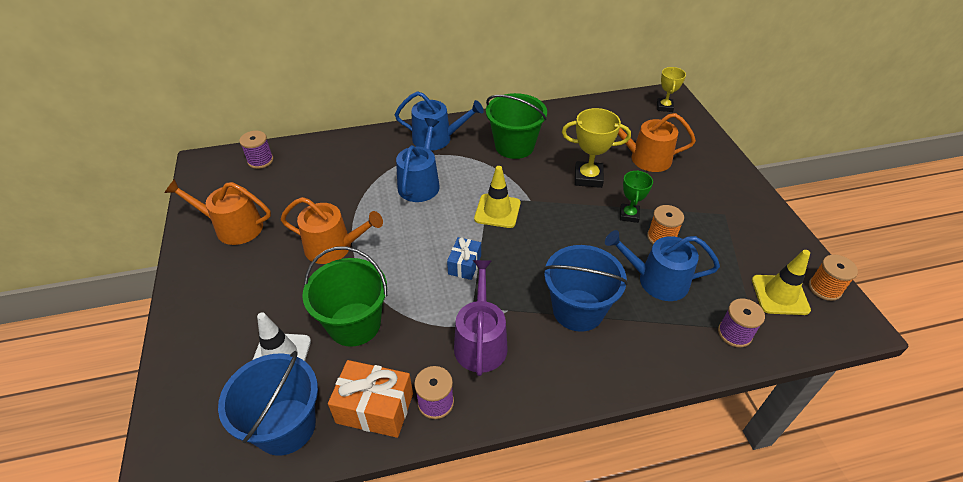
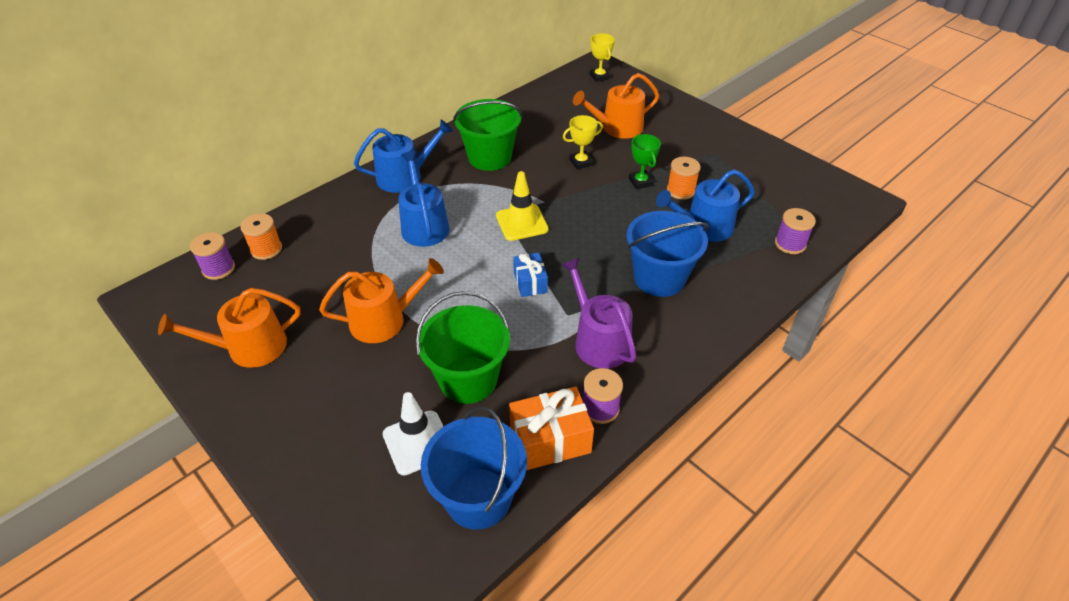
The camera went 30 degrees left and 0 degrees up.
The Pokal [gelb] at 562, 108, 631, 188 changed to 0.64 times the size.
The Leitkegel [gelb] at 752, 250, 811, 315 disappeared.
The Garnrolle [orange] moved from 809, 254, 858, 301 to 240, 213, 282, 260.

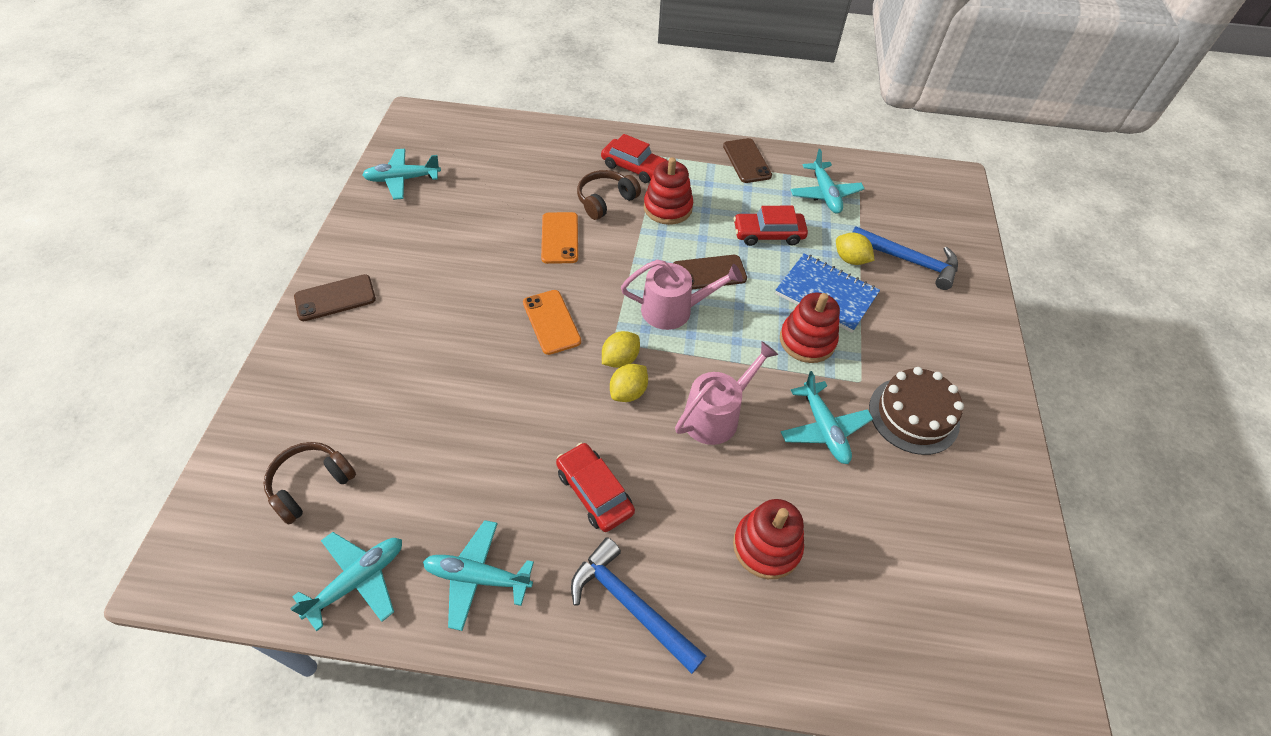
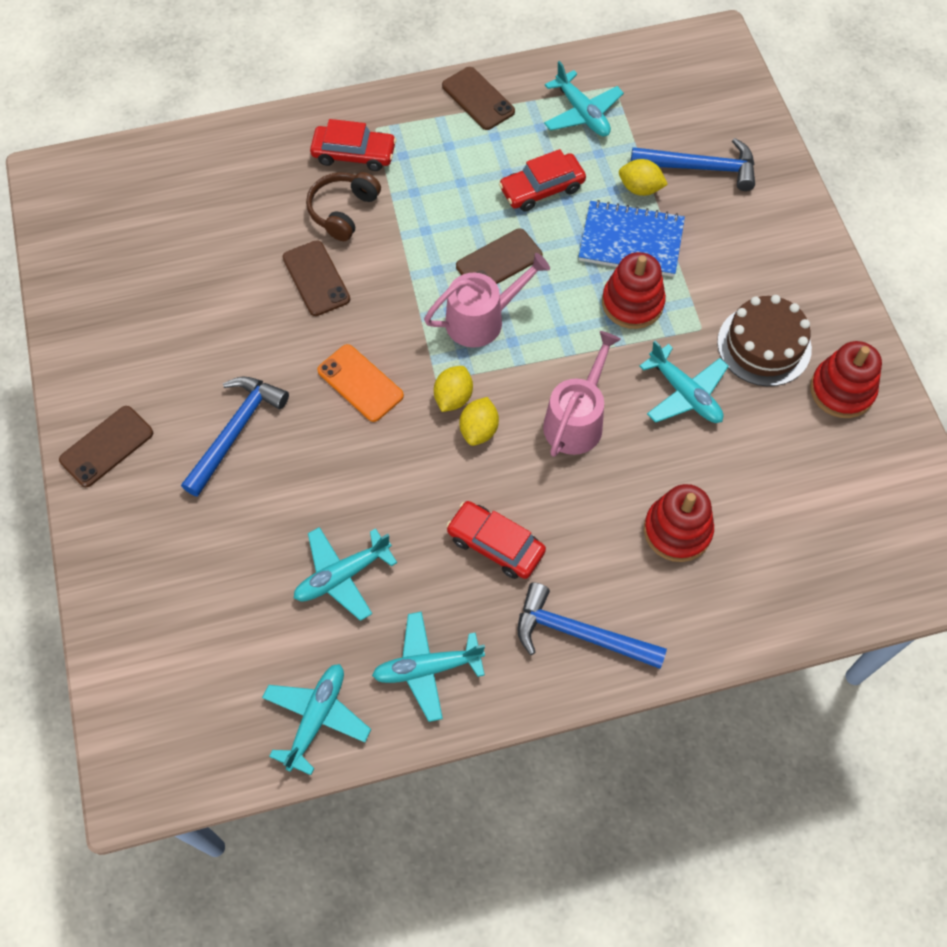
The camera went 20 degrees left and 10 degrees up.
The Flugzeug [türkis] moved from 362, 149, 441, 200 to 294, 527, 397, 621.
The Stapelspielzeug [rot] moved from 644, 157, 693, 225 to 810, 341, 882, 418.
The Handy [orange] at 541, 212, 578, 264 became the Handy [braun] at 283, 240, 350, 316.
The Kopfhörer [braun] at 263, 442, 356, 525 disappeared.
The Hammer [blau] at 181, 377, 289, 497 appeared.

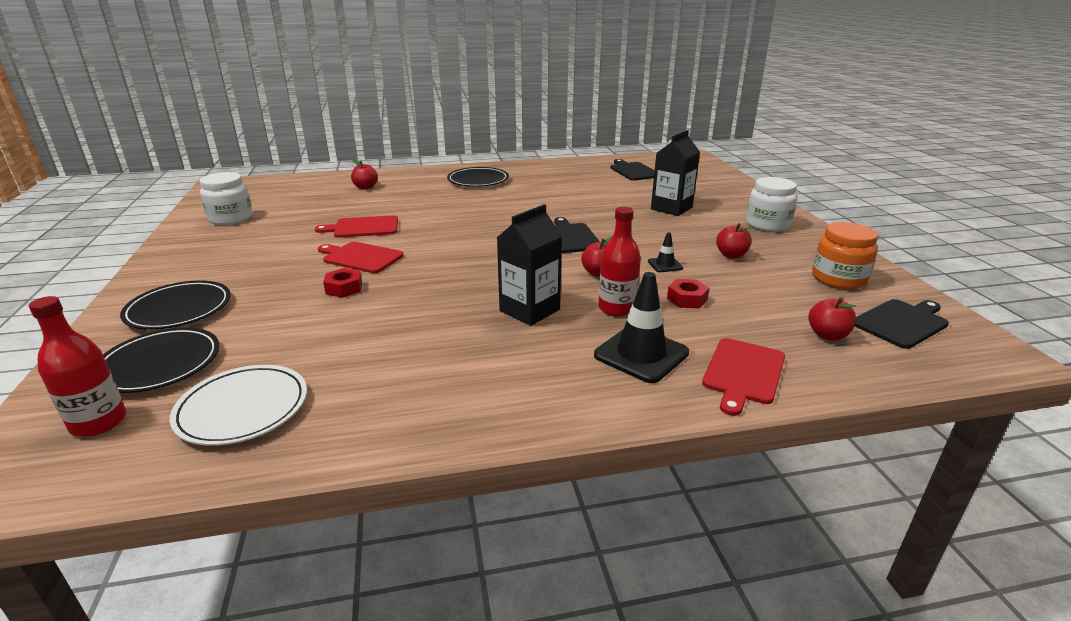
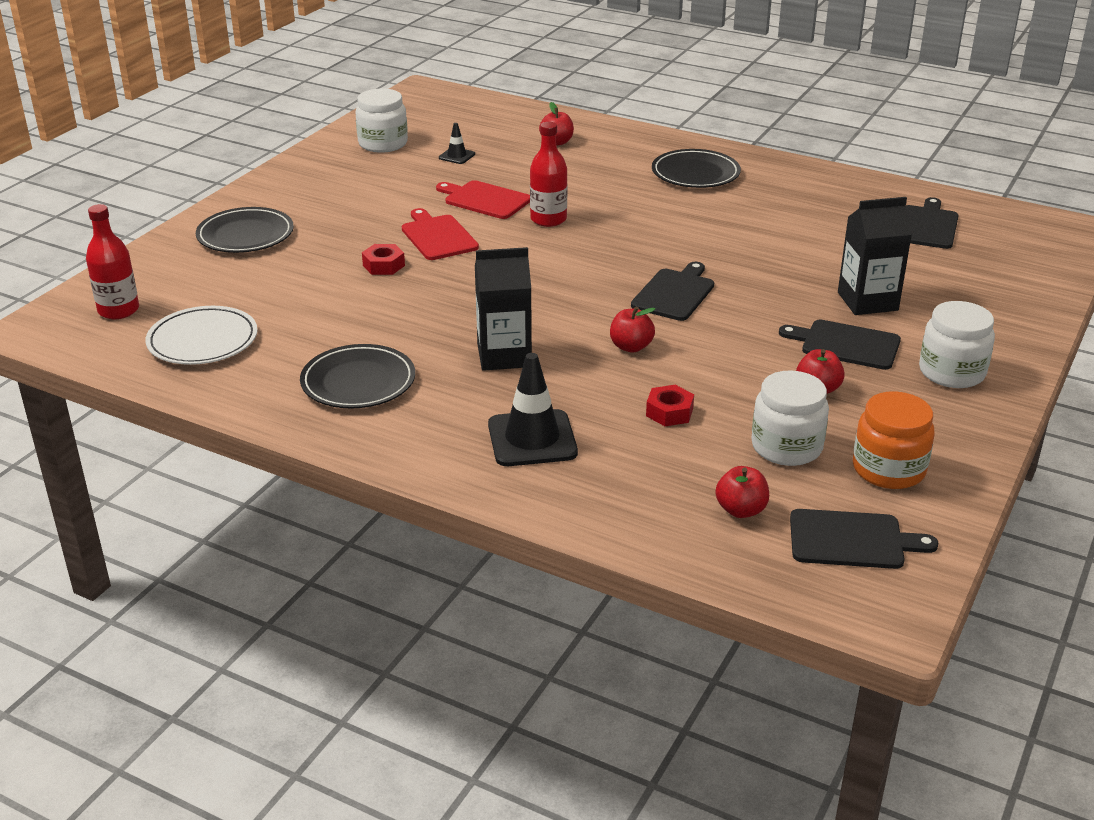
The camera went 40 degrees right and 5 degrees up.
The Flasche [rot] moved from 598, 207, 641, 316 to 530, 122, 567, 227.
The Leitkegel [schwarz] moved from 648, 232, 683, 272 to 439, 123, 475, 164.
The Teller [schwarz] moved from 103, 327, 220, 393 to 300, 344, 415, 408.
The Schneidebrett [rot] at 702, 338, 785, 416 disappeared.
The Schneidebrett [schwarz] at 779, 320, 901, 370 appeared.
The Einmachglas [weiß] at 751, 370, 829, 466 appeared.

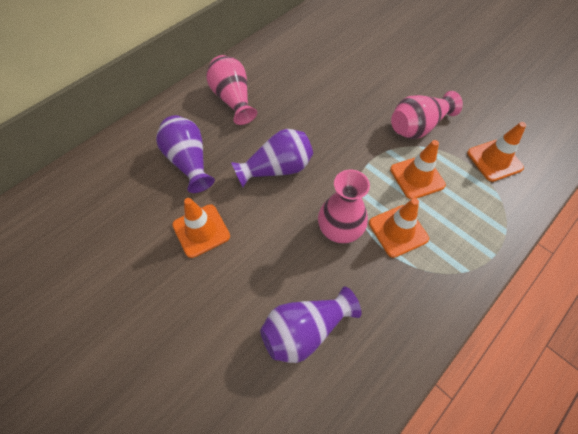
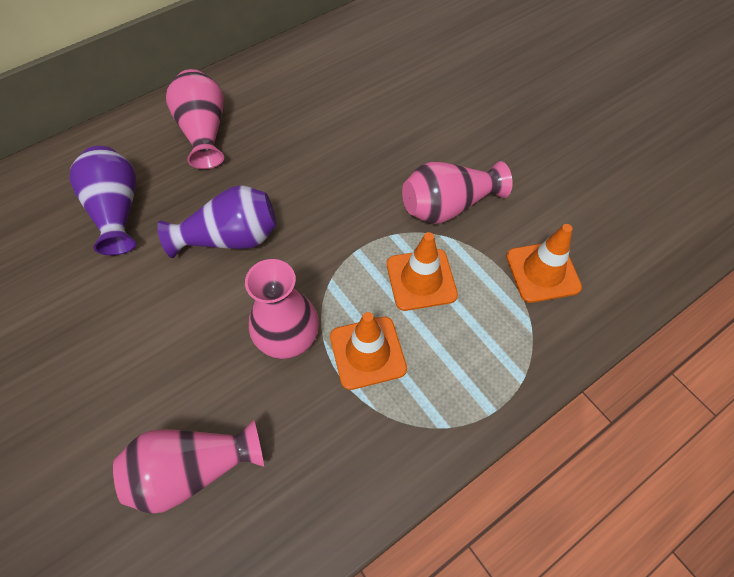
The camera went 10 degrees right and 0 degrees up.
The Leitkegel [orange] at 172, 198, 230, 258 disappeared.
The Vase [lila] at 260, 286, 361, 363 became the Vase [rosa] at 113, 420, 264, 514.

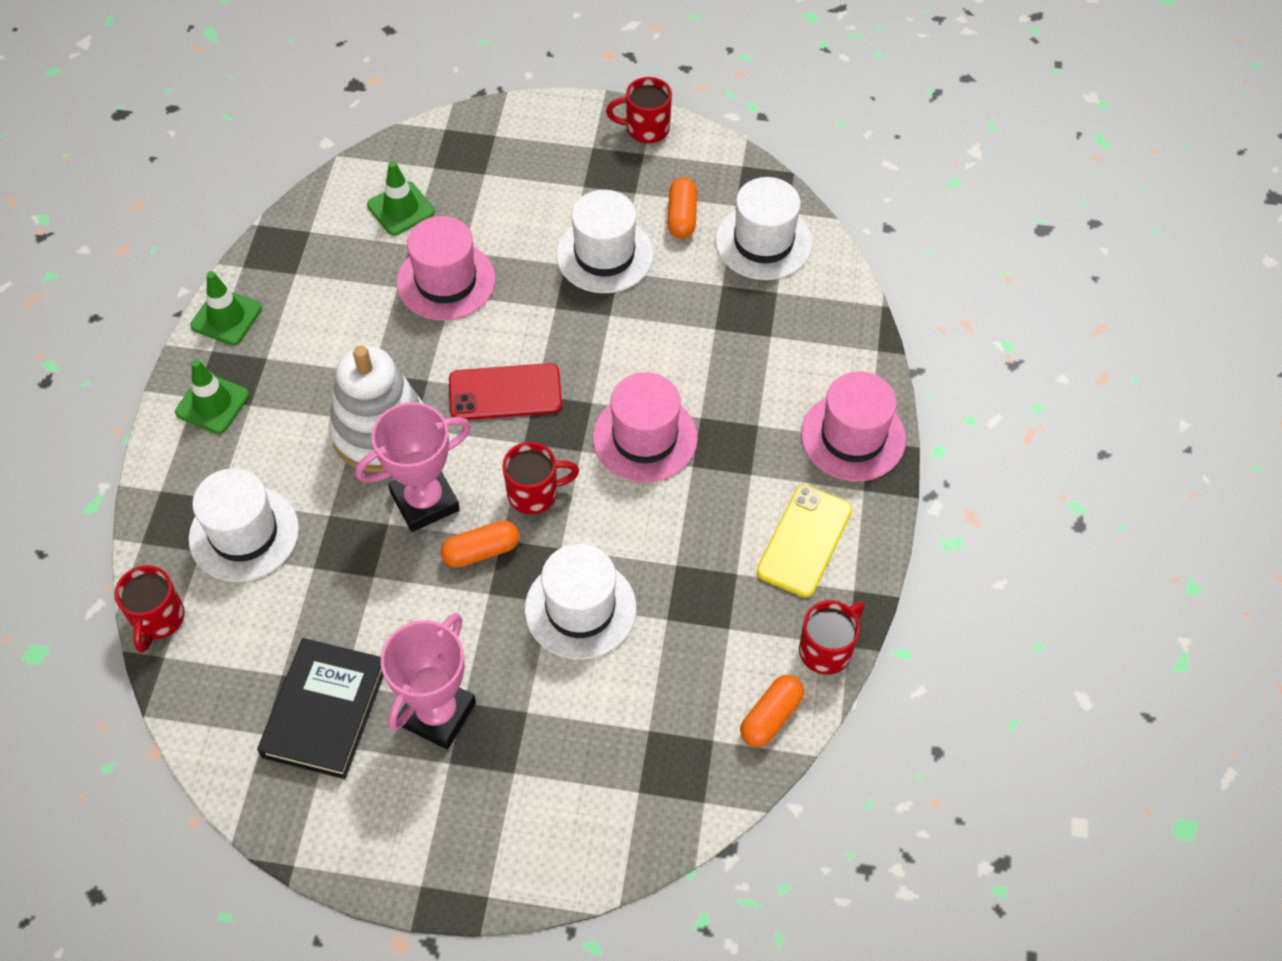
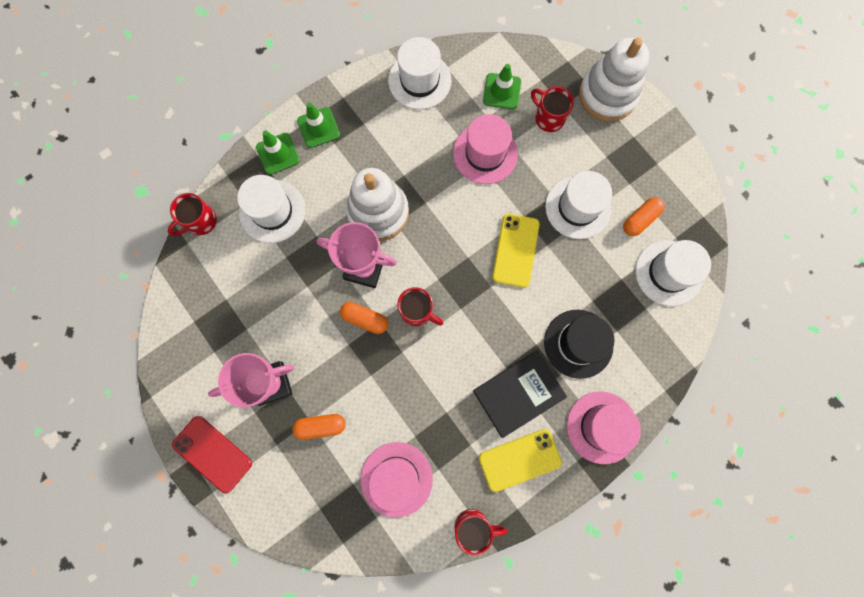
The camera went 45 degrees right and 20 degrees up.
The Tasse [rot] moved from 606, 77, 672, 143 to 531, 86, 574, 132.
The Leitkegel [grün] moved from 190, 271, 262, 345 to 256, 130, 300, 175.
The Handy [rot] moved from 449, 363, 562, 420 to 172, 416, 252, 493.
The Hut [rosa] moved from 593, 372, 698, 483 to 360, 442, 433, 518.
The Hut [weiß] moved from 525, 544, 636, 660 to 388, 37, 451, 109.
The Buch [schwarz] moved from 257, 638, 384, 779 to 473, 351, 567, 438.
The Kapsel [orange] moved from 740, 675, 804, 747 to 292, 414, 346, 440.
The Stapelspielzeug [weiß] at 579, 38, 649, 121 appeared.
The Handy [gelb] at 492, 214, 540, 288 appeared.
The Hut [schwarz] at 544, 310, 615, 379 appeared.

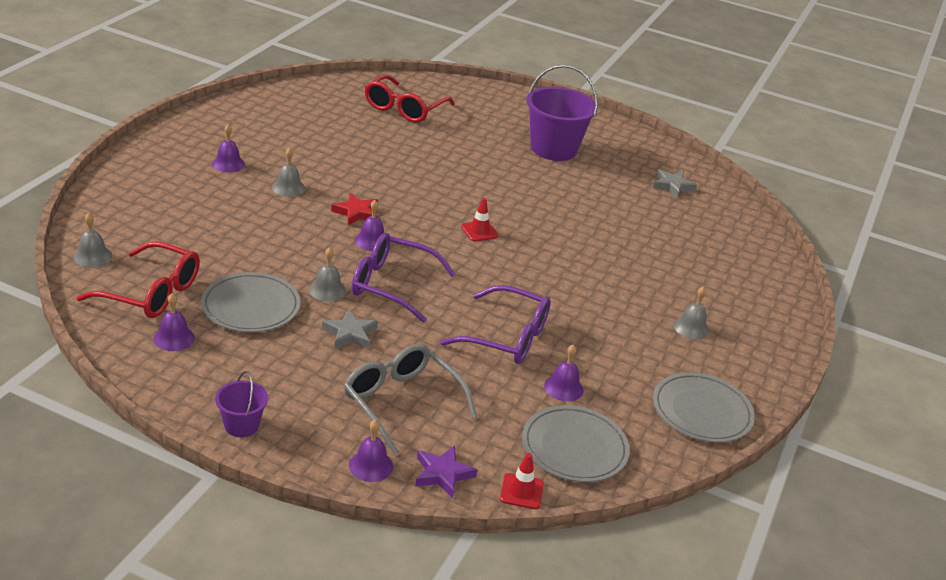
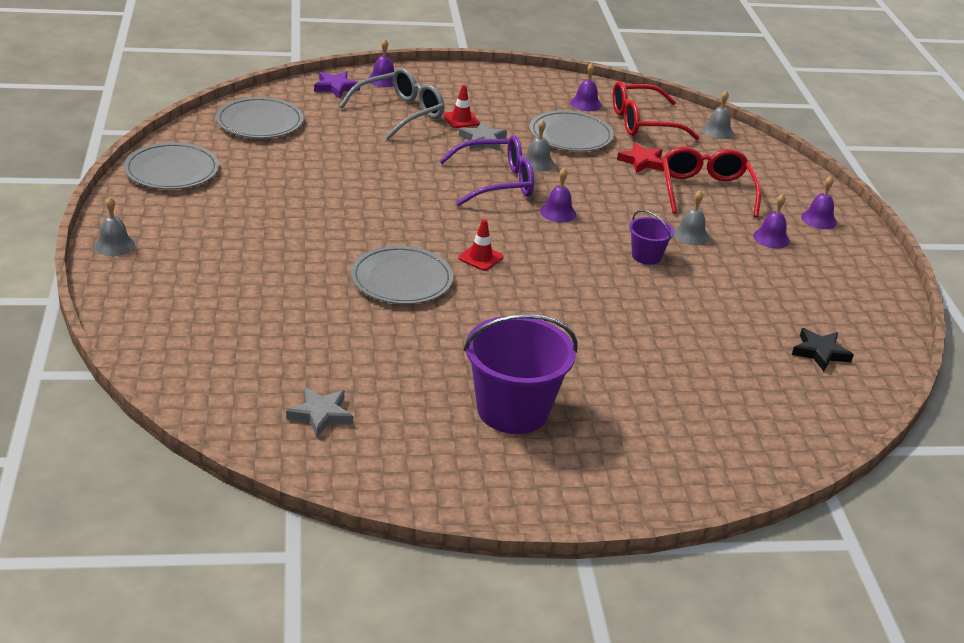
The camera went 150 degrees right and 0 degrees up.
The Brille [rot] moved from 365, 75, 455, 123 to 662, 146, 761, 217.
The Stern [rot] moved from 331, 193, 378, 225 to 617, 142, 664, 173.
The Brille [lila] at 440, 285, 551, 364 disappeared.
The Glocke [grau] moved from 673, 286, 710, 339 to 94, 197, 135, 256.
The Brille [grau] at 344, 344, 477, 455 turned 60 degrees counterclockwise.
The Glocke [lila] moved from 544, 345, 583, 401 to 801, 176, 837, 229.
The Eimer [lila] moved from 215, 371, 268, 437 to 629, 210, 674, 265.
The Leitkegel [rot] moved from 500, 453, 544, 509 to 443, 85, 480, 128.
The Teller [grau] at 351, 246, 453, 304 appeared.
The Stern [schwarz] at 792, 328, 854, 371 appeared.

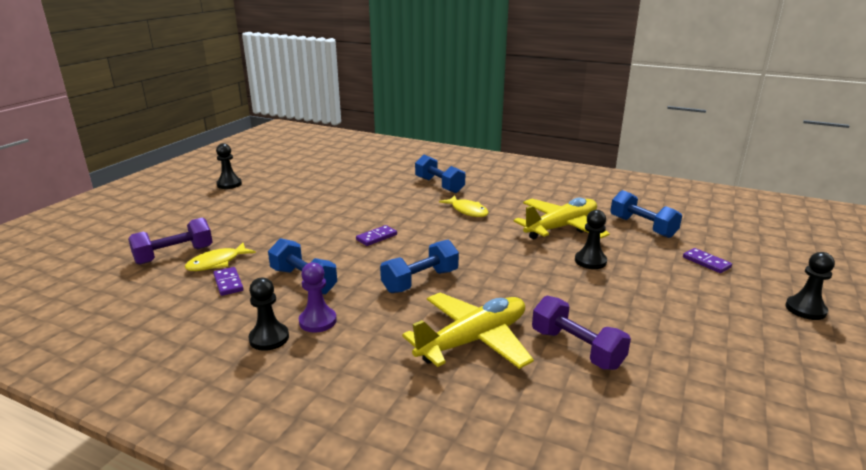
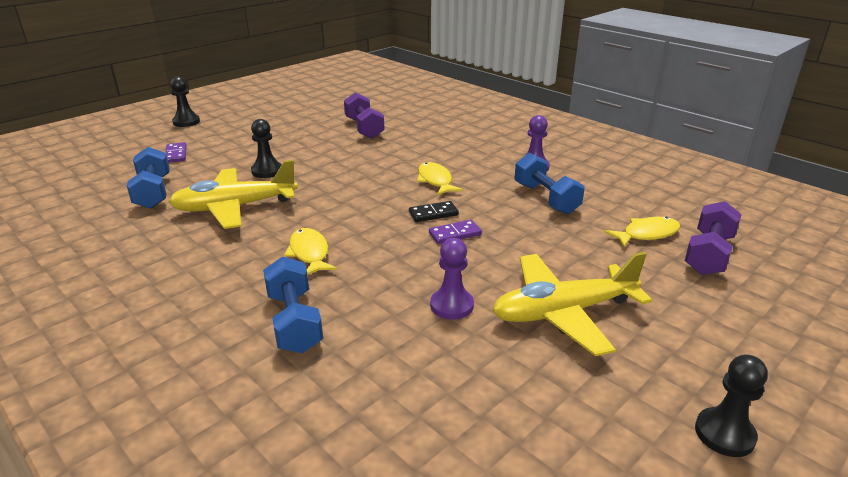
The camera went 160 degrees left and 5 degrees up.
The Hantel [lila] at 128, 218, 213, 265 turned 45 degrees counterclockwise.
The Hantel [blau] at 380, 240, 459, 293 was replaced by the Fisch [gelb] at 417, 162, 463, 195.
The Dominostein [lila] at 213, 267, 243, 296 disappeared.
The Bauer [schwarz] at 249, 278, 289, 351 disappeared.
The Flugzeug [gelb] moved from 402, 293, 534, 369 to 492, 252, 652, 356.
The Dominostein [schwarz] at 409, 201, 459, 222 appeared.
The Bauer [lila] at 430, 238, 474, 320 appeared.

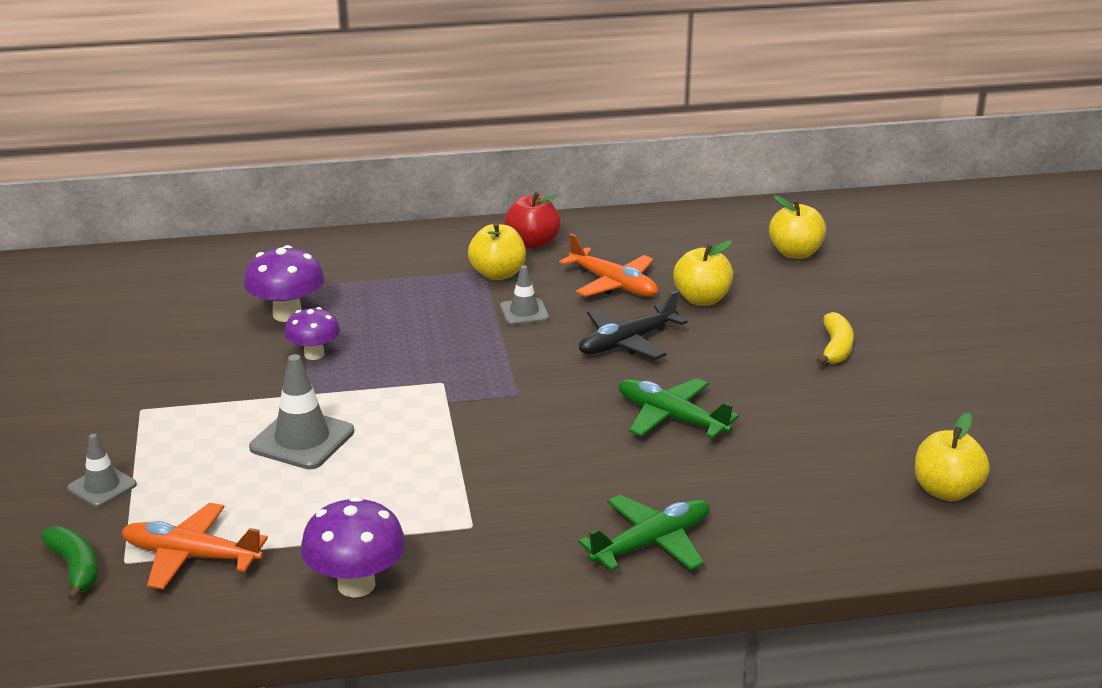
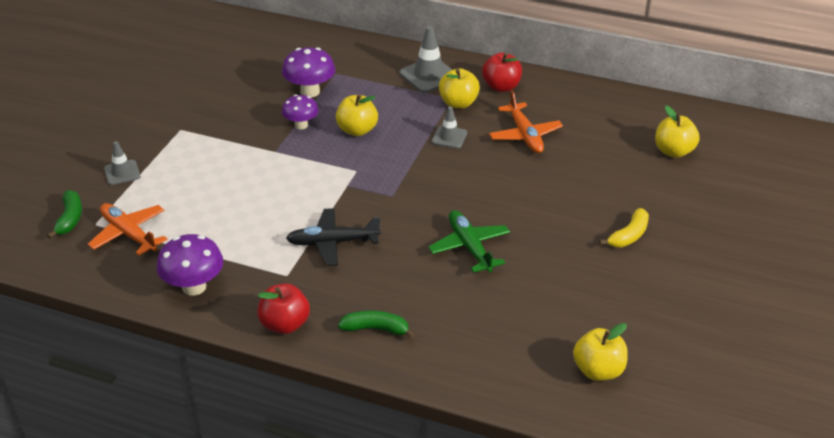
The camera went 30 degrees right and 10 degrees up.
The Apfel [gelb] moved from 673, 240, 733, 306 to 336, 94, 378, 136.
The Flugzeug [schwarz] moved from 579, 291, 687, 360 to 286, 208, 381, 266.
The Leitkegel [grau] moved from 249, 354, 354, 469 to 400, 26, 452, 93.
The Flugzeug [grün] at 578, 495, 710, 571 was replaced by the Banane [grün] at 338, 310, 415, 339.
The Apfel [rot] at 258, 284, 310, 334 appeared.

